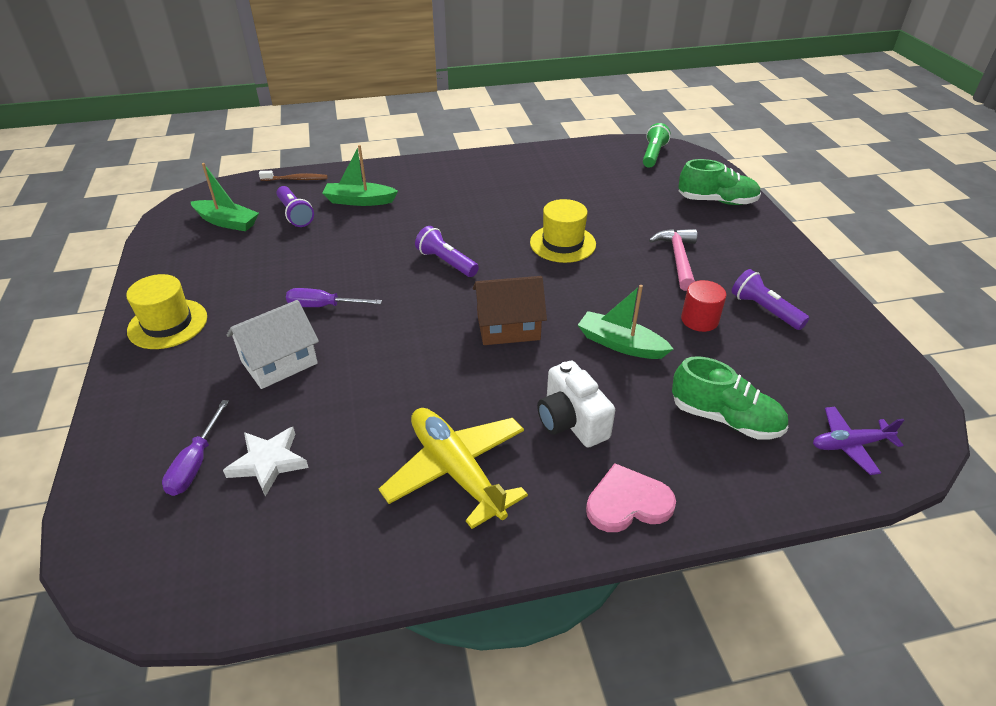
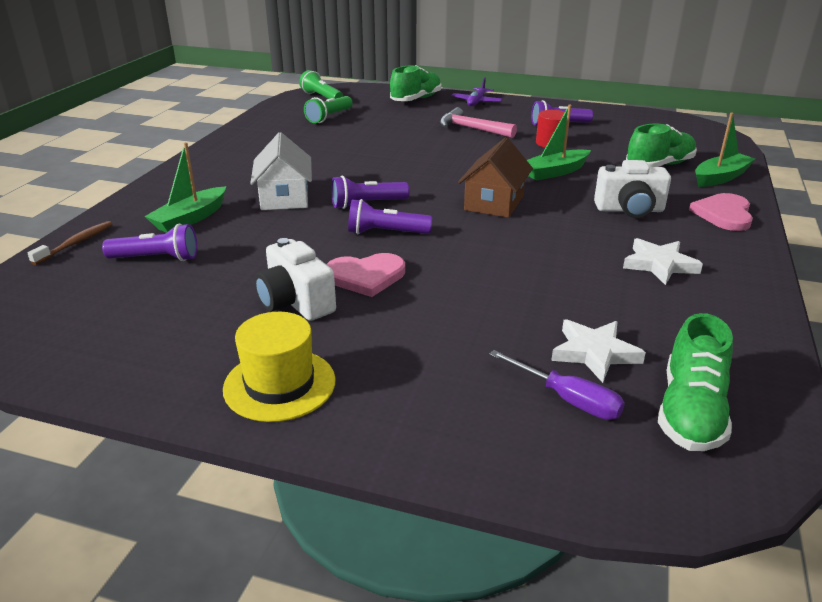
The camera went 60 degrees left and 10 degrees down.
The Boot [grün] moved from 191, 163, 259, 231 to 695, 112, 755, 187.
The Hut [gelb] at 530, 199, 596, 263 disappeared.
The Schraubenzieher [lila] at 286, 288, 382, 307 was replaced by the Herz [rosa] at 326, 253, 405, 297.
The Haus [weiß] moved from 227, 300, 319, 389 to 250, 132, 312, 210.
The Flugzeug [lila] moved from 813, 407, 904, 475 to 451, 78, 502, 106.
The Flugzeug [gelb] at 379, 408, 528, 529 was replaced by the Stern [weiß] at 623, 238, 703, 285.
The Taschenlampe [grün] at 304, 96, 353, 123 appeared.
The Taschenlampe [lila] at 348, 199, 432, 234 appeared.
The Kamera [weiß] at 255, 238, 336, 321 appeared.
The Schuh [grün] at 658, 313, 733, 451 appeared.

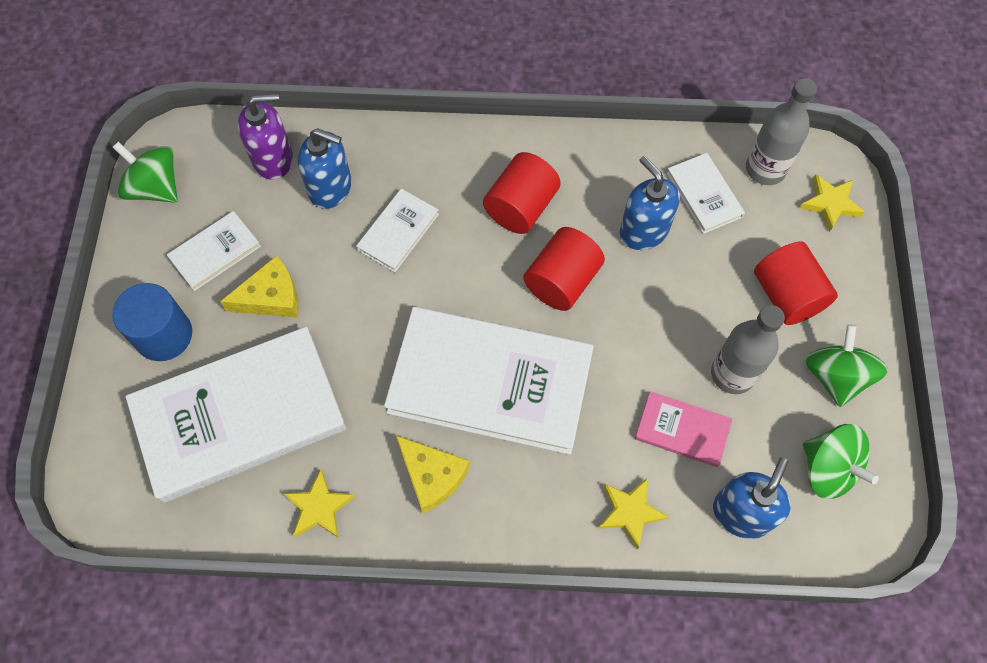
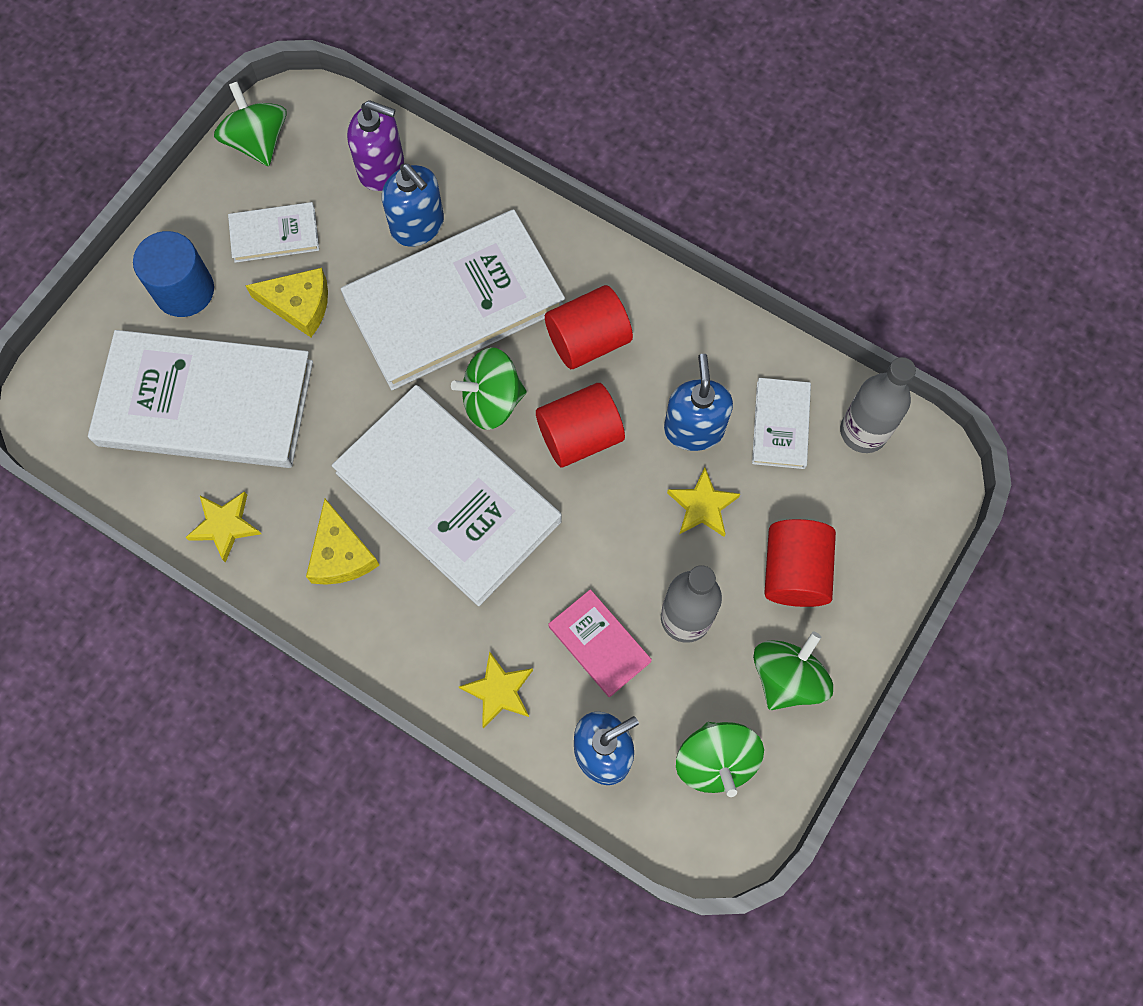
The camera went 30 degrees right and 5 degrees up.
The Stern [gelb] moved from 800, 174, 865, 232 to 667, 468, 740, 537.
The Buch [weiß] at 356, 189, 439, 272 changed to 2.23 times the size.
The Kreisel [grün] at 451, 347, 527, 430 appeared.

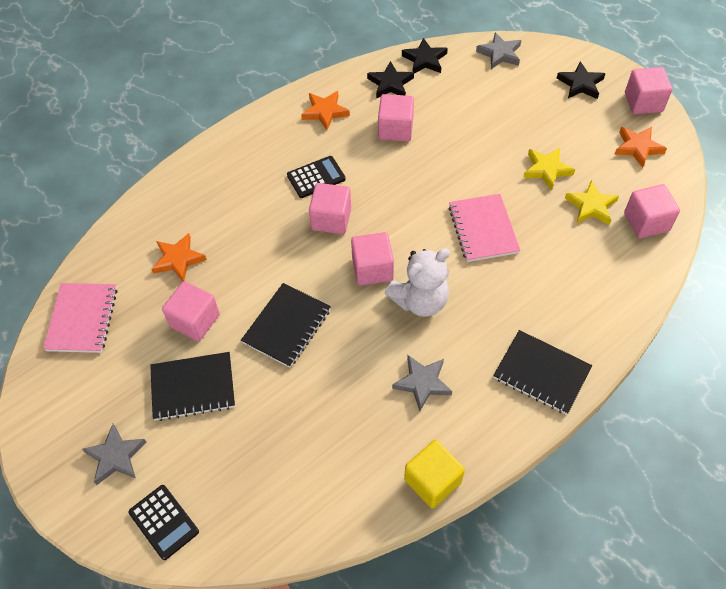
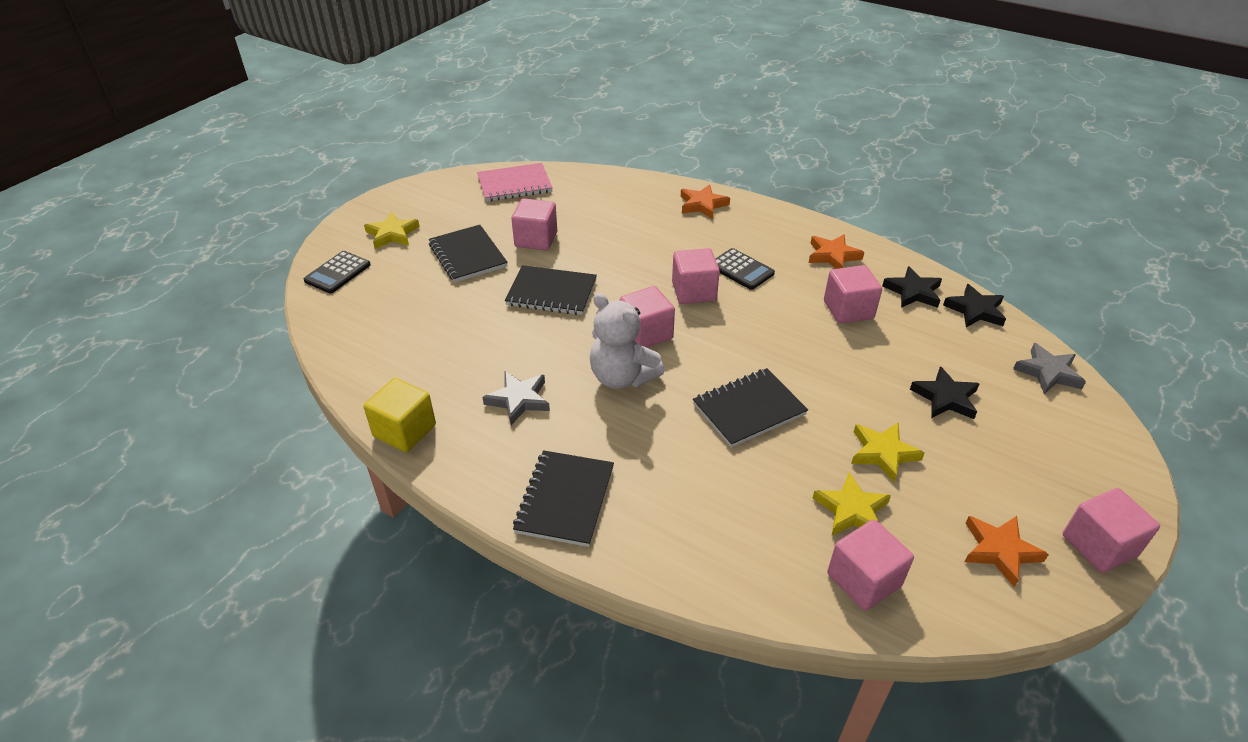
The camera went 70 degrees right and 15 degrees down.
The Stern [schwarz] moved from 557, 61, 605, 99 to 910, 366, 979, 419.
The Notizbuch [rosa] at 448, 194, 520, 262 became the Notizbuch [schwarz] at 693, 368, 808, 448.
The Stern [orange] moved from 151, 233, 207, 281 to 681, 184, 730, 219.
The Stern [grau] at 82, 424, 147, 485 became the Stern [gelb] at 364, 212, 420, 249.

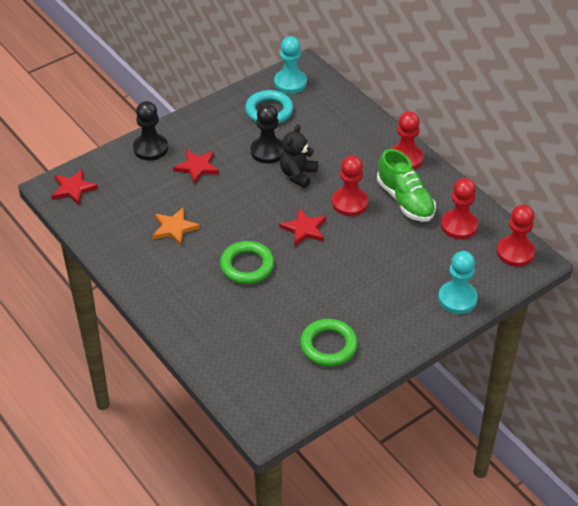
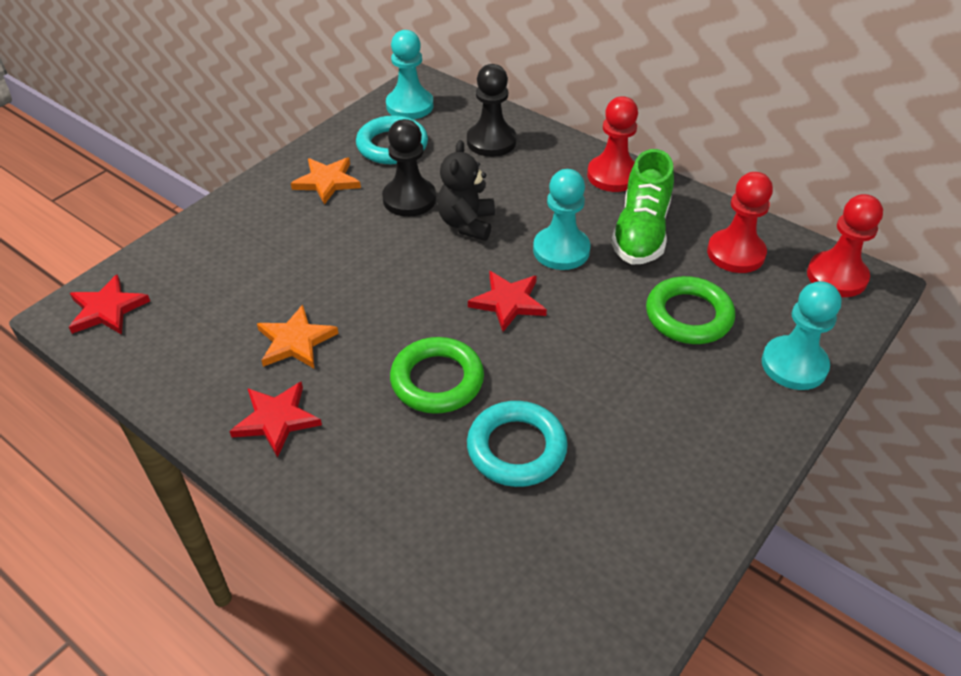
The camera went 15 degrees left and 0 degrees up.
The Bauer [schwarz] moved from 133, 101, 168, 161 to 467, 64, 517, 157.
The Schuh [grün] at 377, 149, 436, 222 turned 60 degrees clockwise.
The Stern [rot] moved from 173, 150, 219, 184 to 229, 381, 322, 458.
The Bauer [rot] at 332, 155, 368, 216 became the Bauer [türkis] at 533, 169, 591, 270.
The Ring [grün] moved from 300, 319, 358, 367 to 646, 276, 735, 344.
The Stern [orange] at 291, 158, 361, 205 appeared.
The Ring [türkis] at 467, 401, 568, 487 appeared.

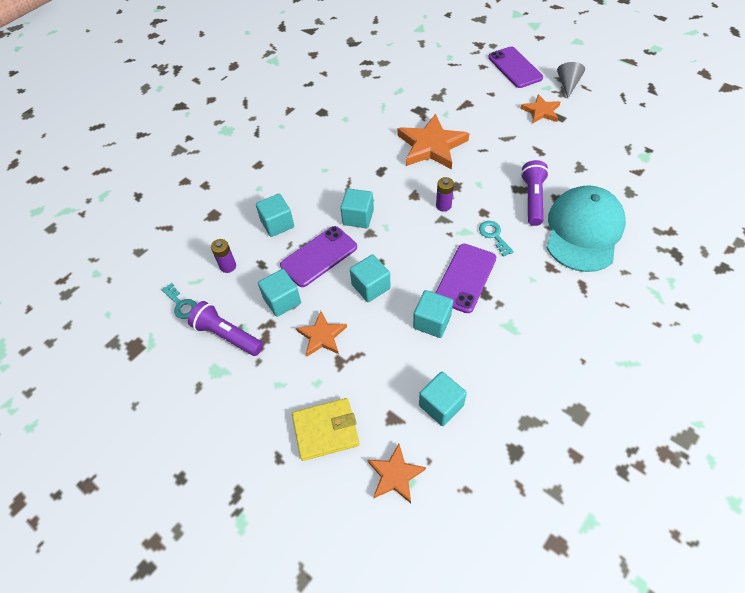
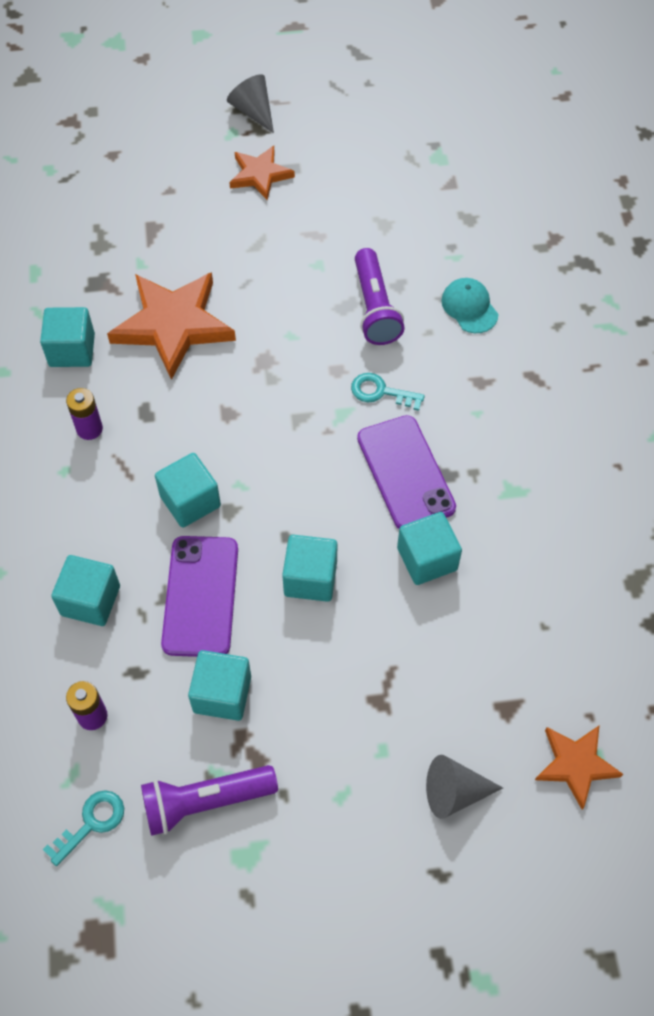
The camera went 50 degrees left and 5 degrees up.
The Handy [lila] at 488, 47, 543, 88 disappeared.
The Taschenlampe [lila] at 521, 160, 549, 226 turned 150 degrees counterclockwise.
The Batterie [lila] moved from 436, 177, 454, 211 to 66, 388, 103, 440.
The Kappe [türkis] at 546, 185, 626, 272 changed to 0.43 times the size.
The Schlüssel [türkis] at 162, 283, 197, 319 turned 45 degrees counterclockwise.
The Stern [orange] at 296, 311, 347, 356 disappeared.
The Kubus [türkis] moved from 419, 372, 467, 426 to 40, 307, 95, 367.
The Geldbörse [gelb] at 292, 398, 360, 461 was replaced by the Kegel [grau] at 426, 755, 503, 819.

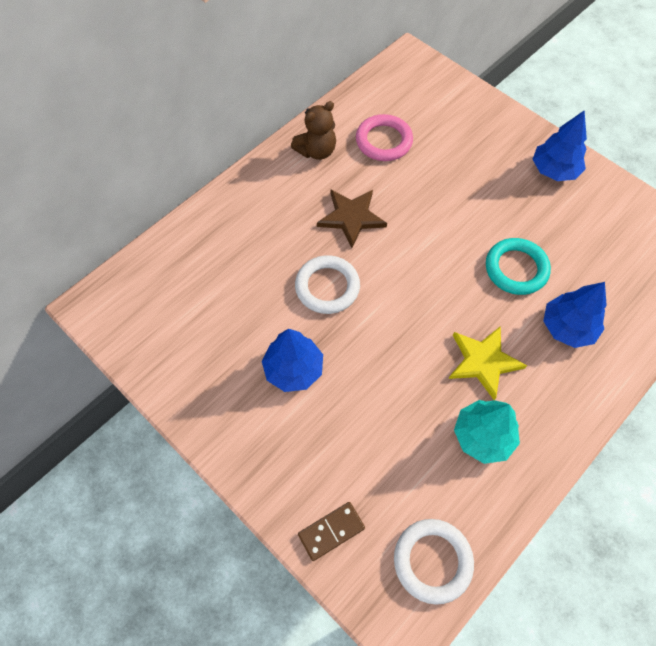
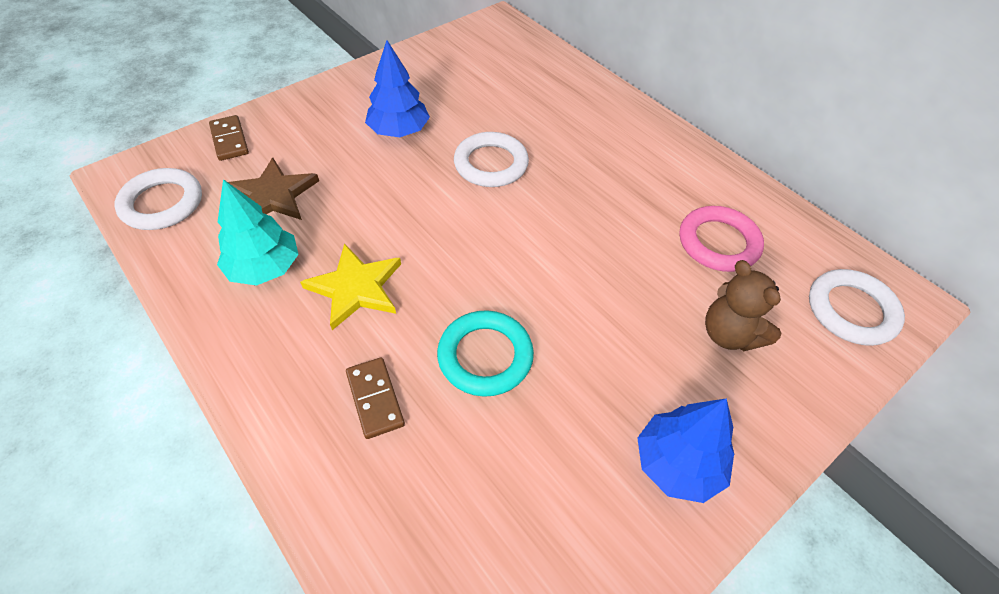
The camera went 95 degrees right and 10 degrees down.
The Teddybär [braun] moved from 291, 101, 336, 160 to 705, 260, 781, 351.
The Stern [braun] moved from 317, 190, 387, 248 to 228, 158, 319, 220.
The Baum [blau] at 543, 282, 607, 348 was replaced by the Dominostein [braun] at 346, 357, 405, 439.
The Ring [weiß] at 809, 269, 905, 346 appeared.

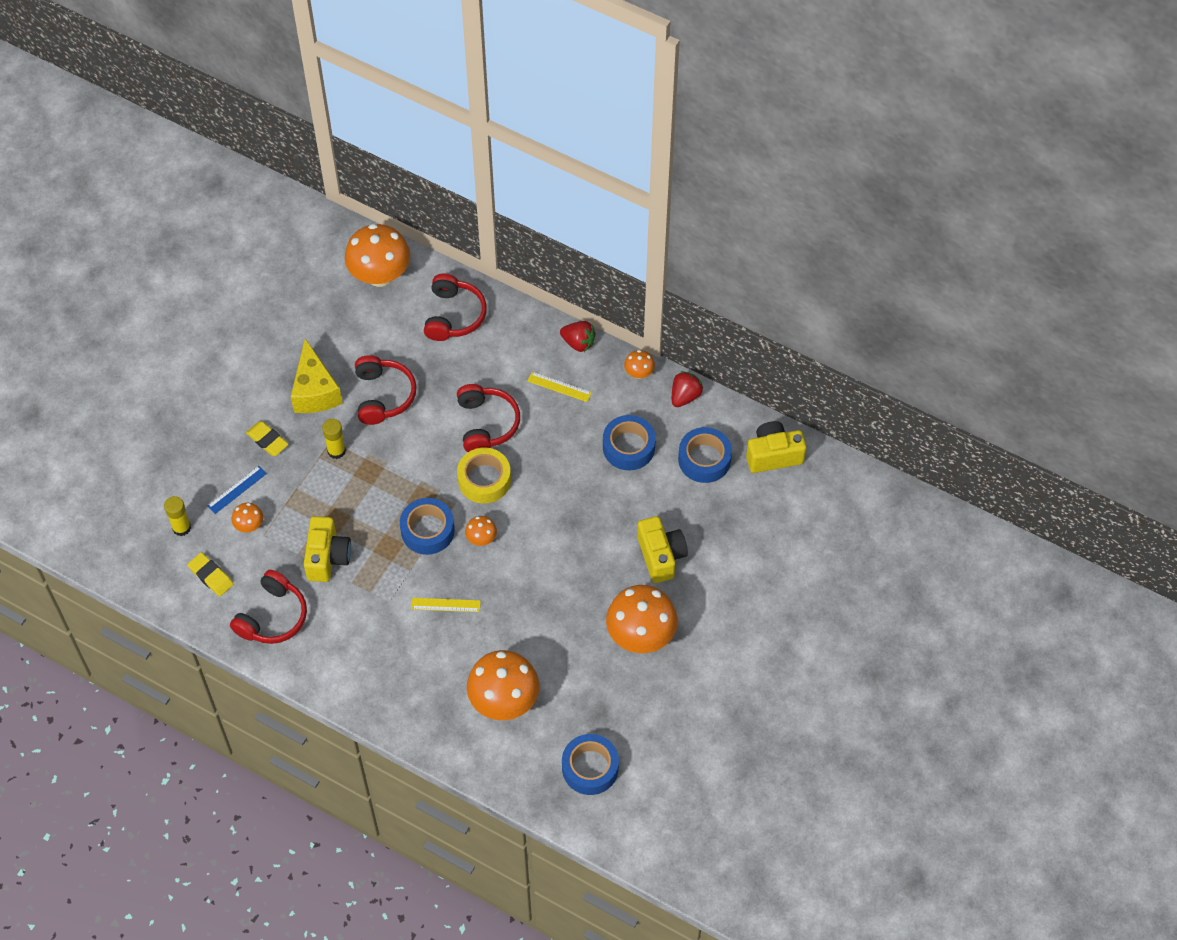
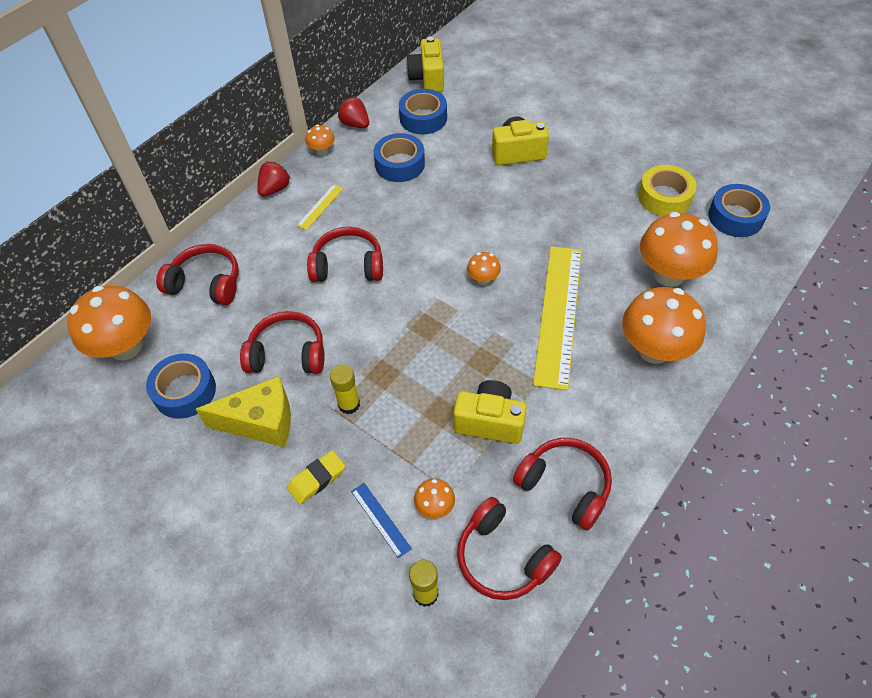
The camera went 80 degrees left and 5 degrees down.
The Klebeband [gelb] moved from 457, 448, 511, 503 to 638, 165, 697, 216.
The Klebeband [blau] moved from 400, 498, 455, 555 to 146, 353, 216, 419.
The Radiergummi [gelb] at 188, 552, 234, 596 was replaced by the Kopfhörer [rot] at 457, 497, 562, 600.
The Pilz [orange] moved from 606, 585, 678, 653 to 622, 287, 706, 364.
The Lineal [gelb] at 411, 598, 481, 612 changed to 2.38 times the size.

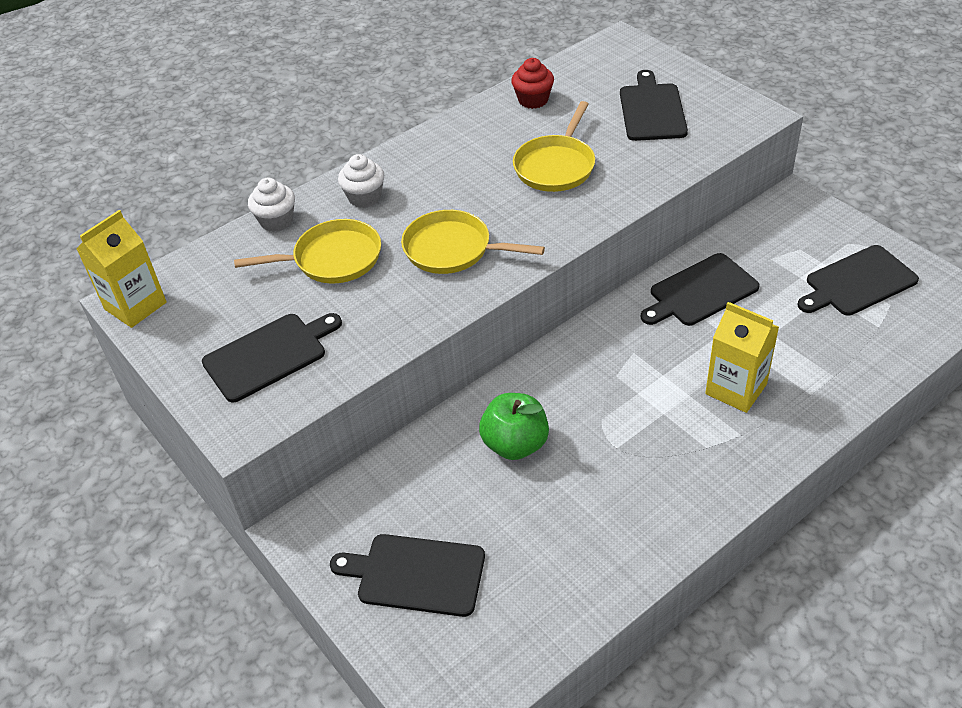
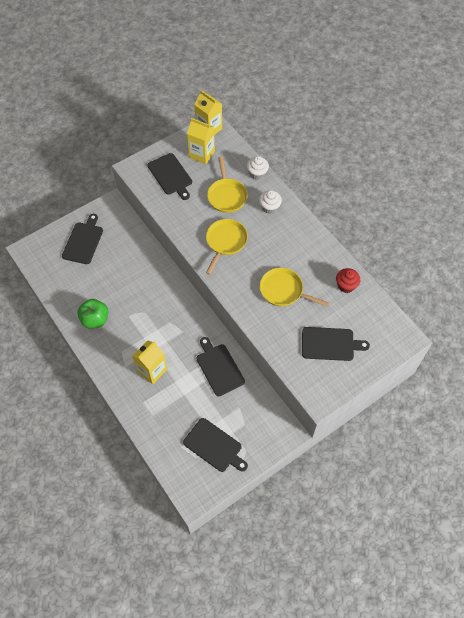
The camera went 90 degrees right and 15 degrees up.
The Schneidebrett [schwarz] at 798, 245, 919, 316 turned 150 degrees clockwise.
The Apfel [grün] moved from 479, 393, 549, 460 to 77, 299, 109, 328.
The Getränkekarton [gelb] at 187, 118, 215, 164 appeared.

